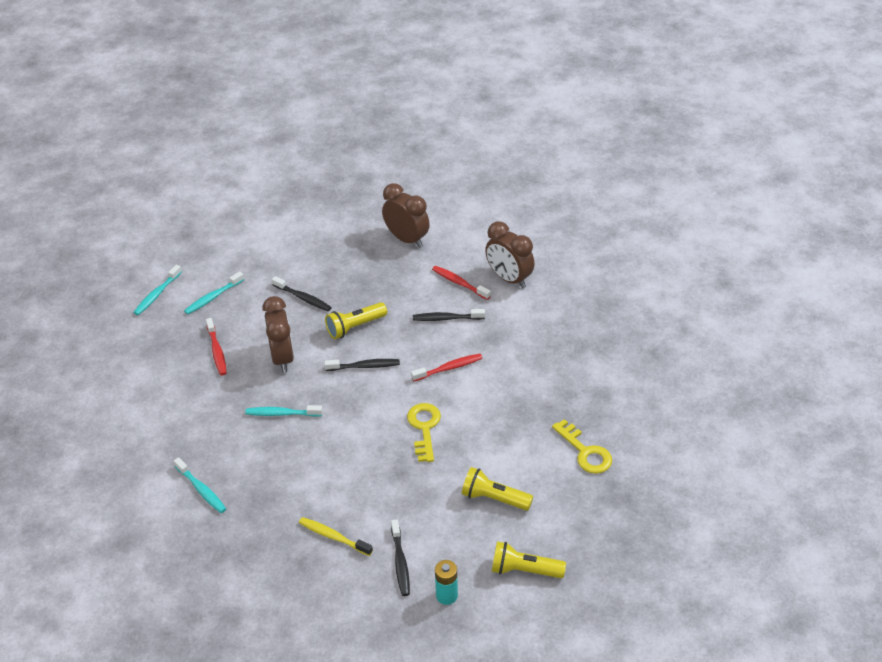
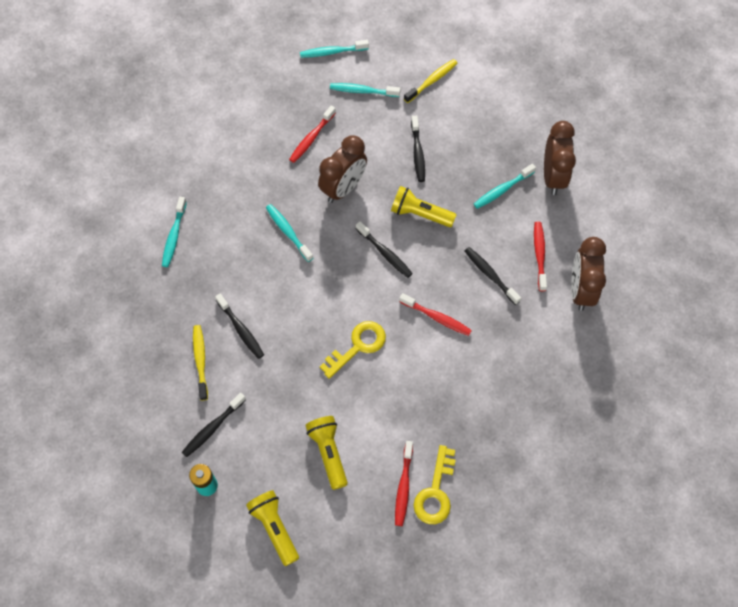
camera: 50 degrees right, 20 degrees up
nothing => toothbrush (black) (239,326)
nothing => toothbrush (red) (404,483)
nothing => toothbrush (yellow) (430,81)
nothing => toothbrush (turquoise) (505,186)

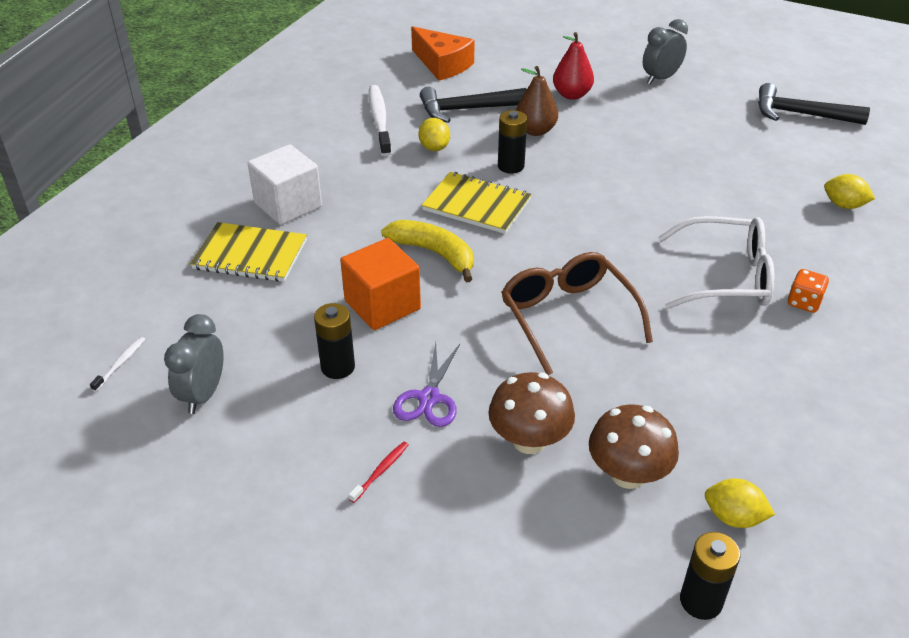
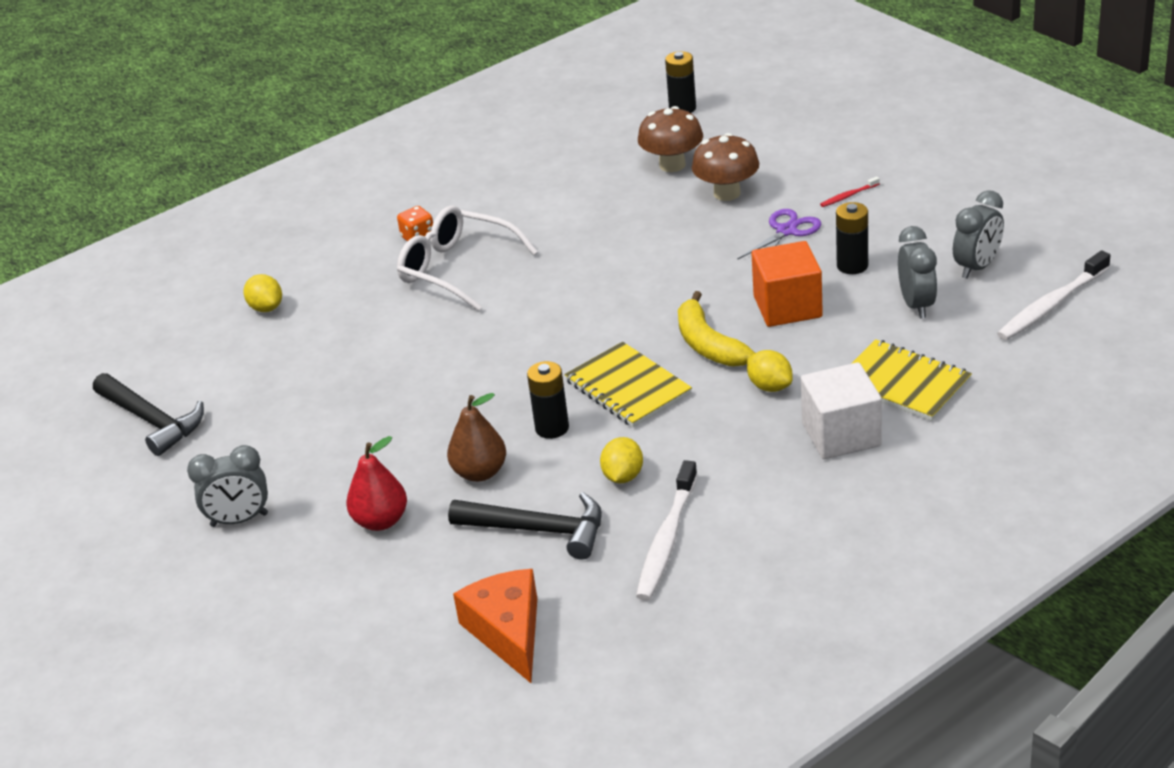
camera: 150 degrees left, 5 degrees down
lemon (yellow) (740,503) => lemon (yellow) (770,371), move
nothing => clock (grey) (917,272)
toothbrush (white) (117,364) => toothbrush (white) (1053,295), x2.15
glasses (brown) (577,313) => nothing

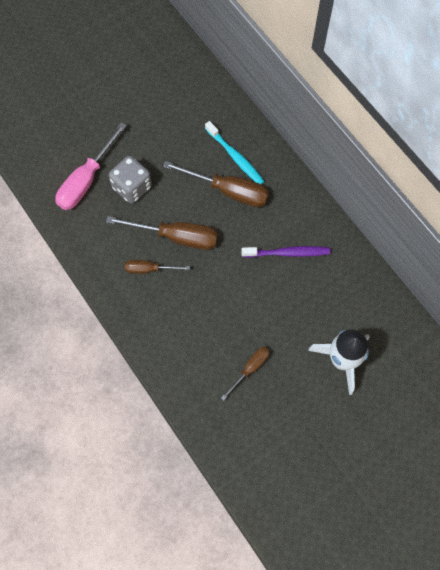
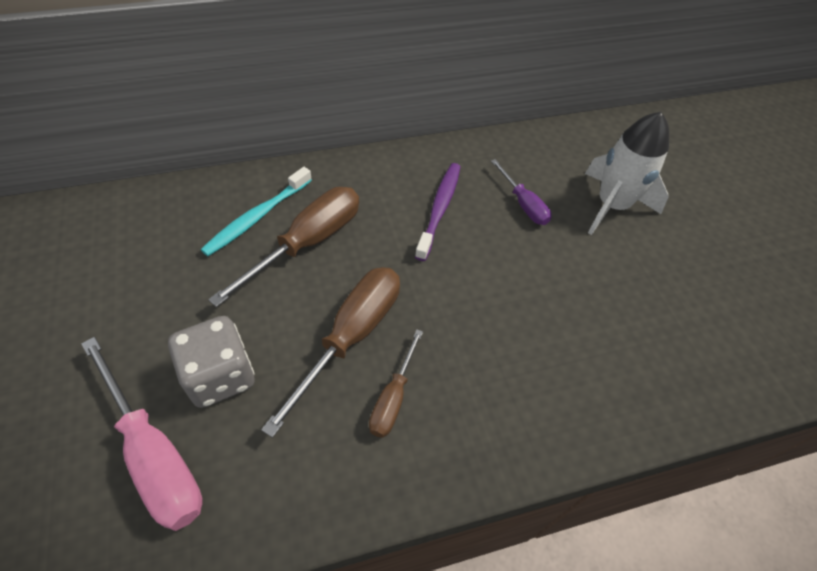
camera: 75 degrees left, 15 degrees down
toothbrush (turquoise) (235,153) => toothbrush (turquoise) (256,211), 150 degrees clockwise
nothing => screwdriver (purple) (521,192)
screwdriver (brown) (245,374) => nothing

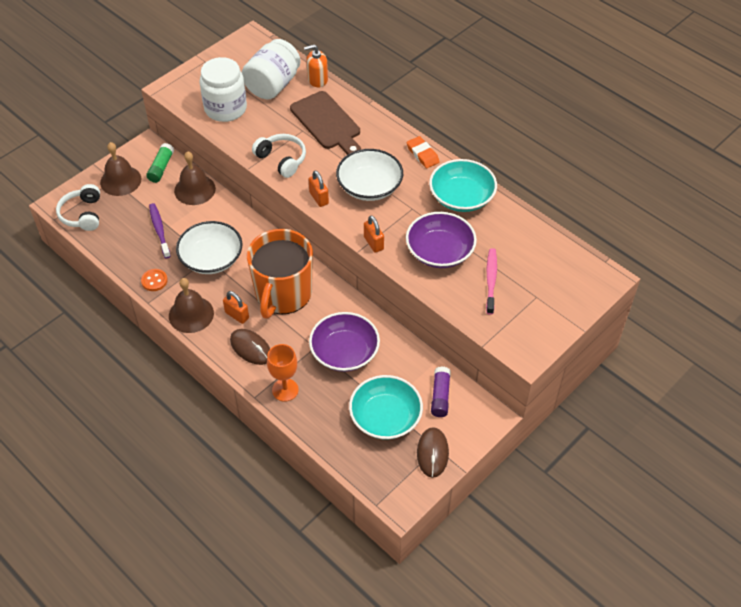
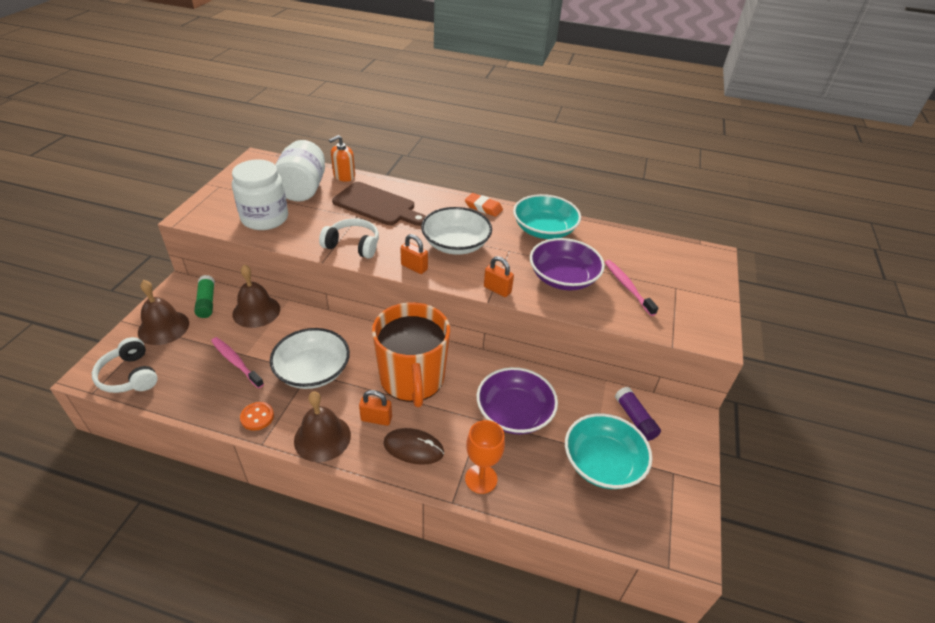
camera: 30 degrees left, 10 degrees down
toothbrush (purple) (160,231) => toothbrush (pink) (237,363)
mouse (brown) (433,452) => nothing

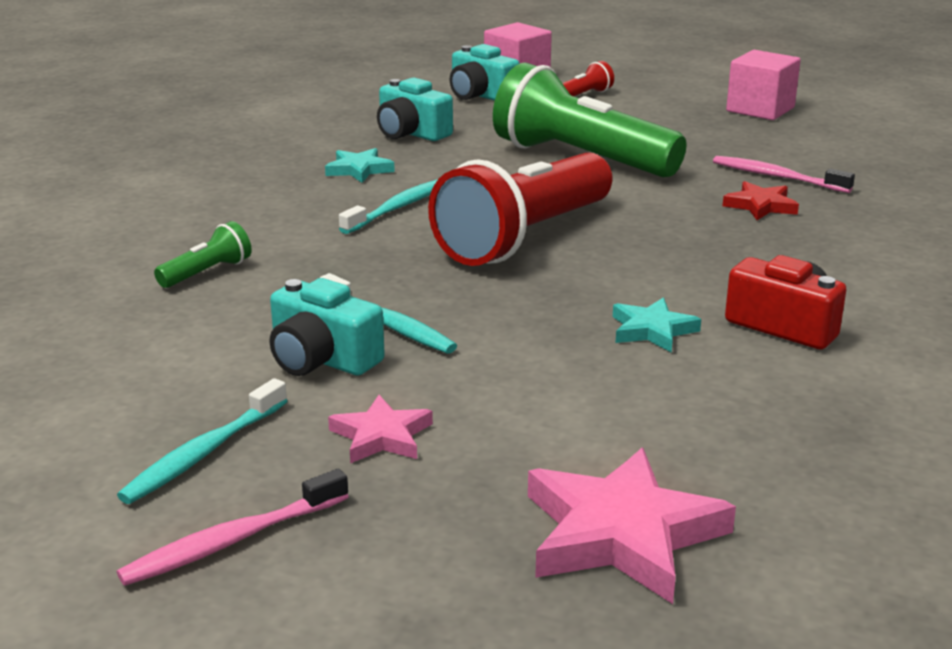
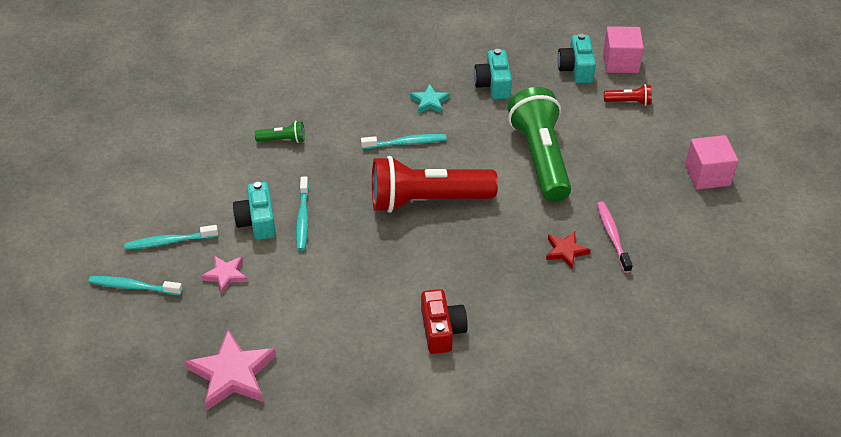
camera: 45 degrees right, 20 degrees up
toothbrush (pink) (233,527) => toothbrush (turquoise) (135,285)
star (turquoise) (657,325) => nothing

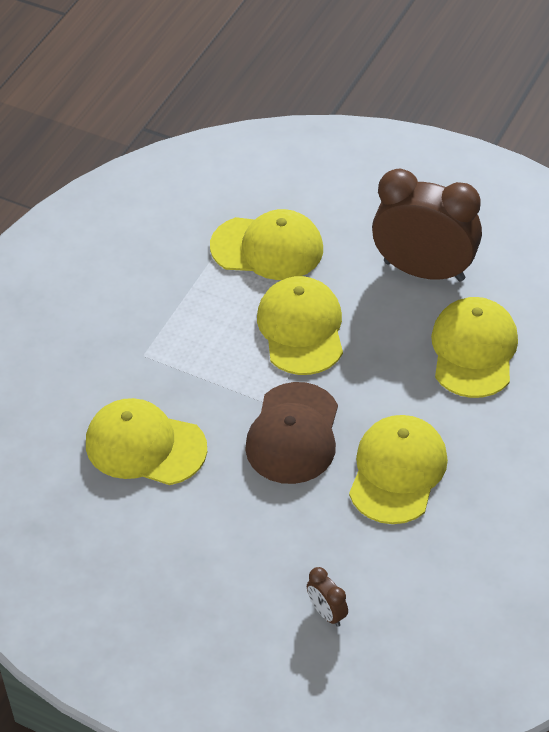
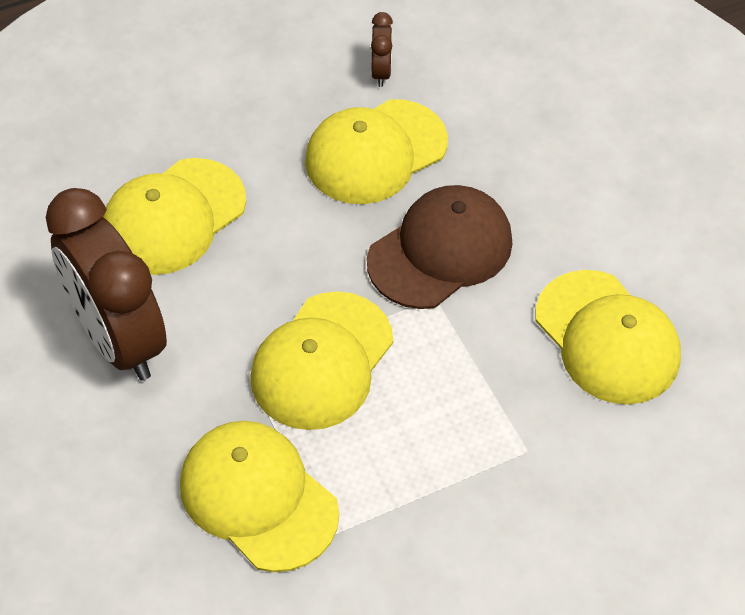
camera: 145 degrees left, 5 degrees up
clock (brown) (327,597) => clock (brown) (382,49), move

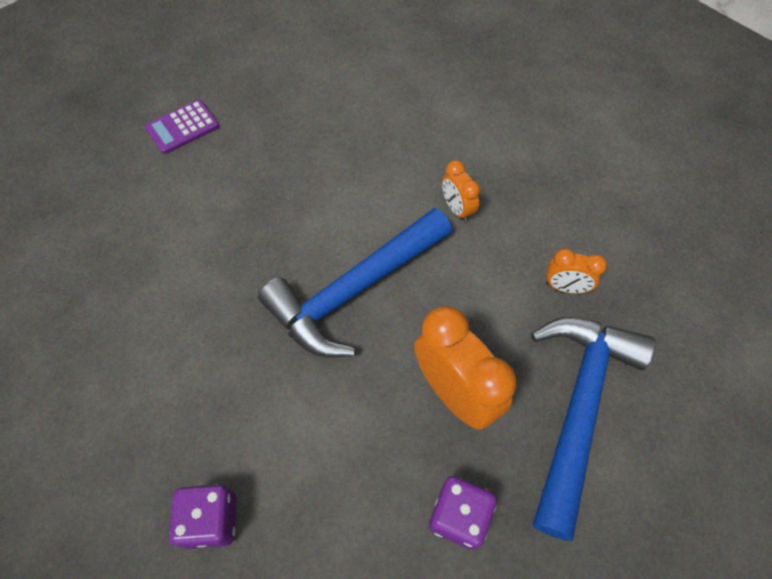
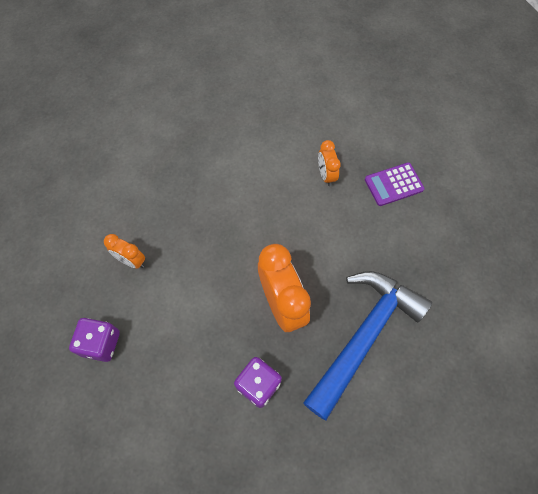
camera: 15 degrees right, 5 degrees up
clock (orange) (576,271) => clock (orange) (124,251), move
calculator (purple) (182,127) => calculator (purple) (395,184), move
hammer (blue) (355,282) => nothing

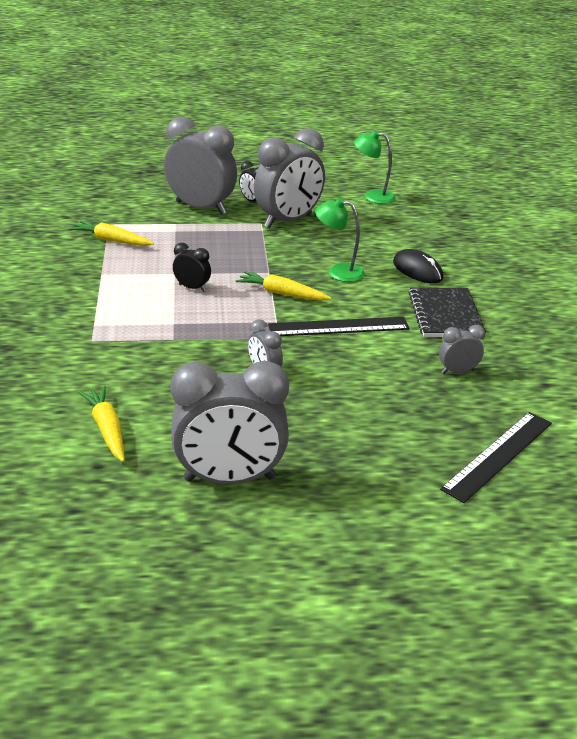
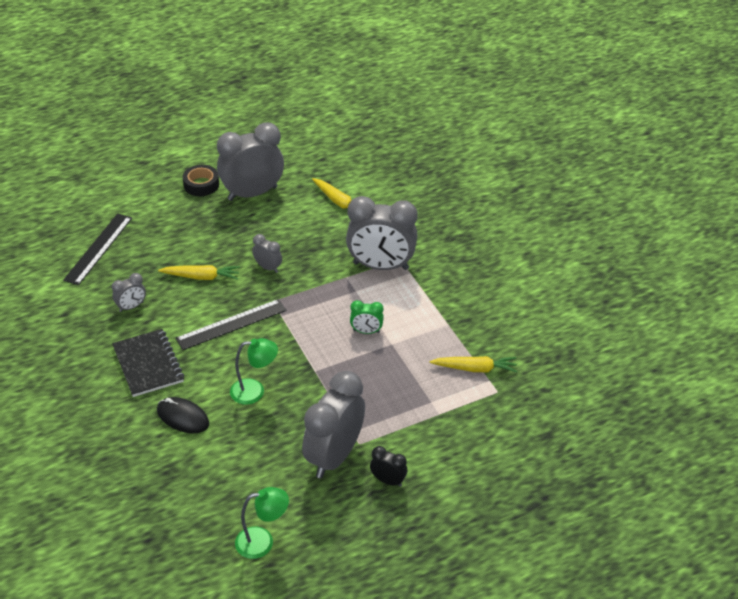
camera: 160 degrees right, 10 degrees up
carrot (yellow) (283,286) => carrot (yellow) (199,272), move
nothing => tape (black) (201,180)
clock (grey) (200,165) => clock (grey) (382,233), move
clock (black) (192,267) => clock (green) (367,317)

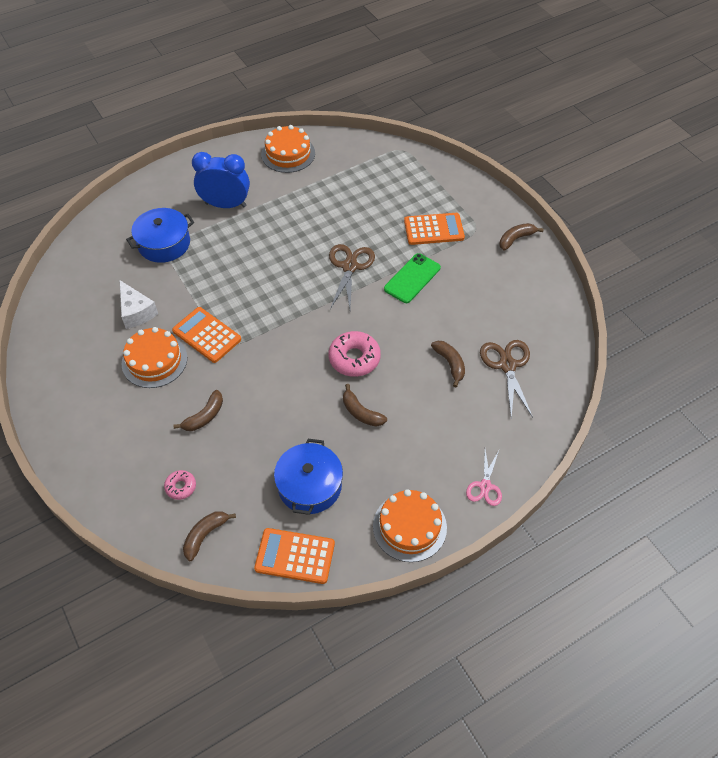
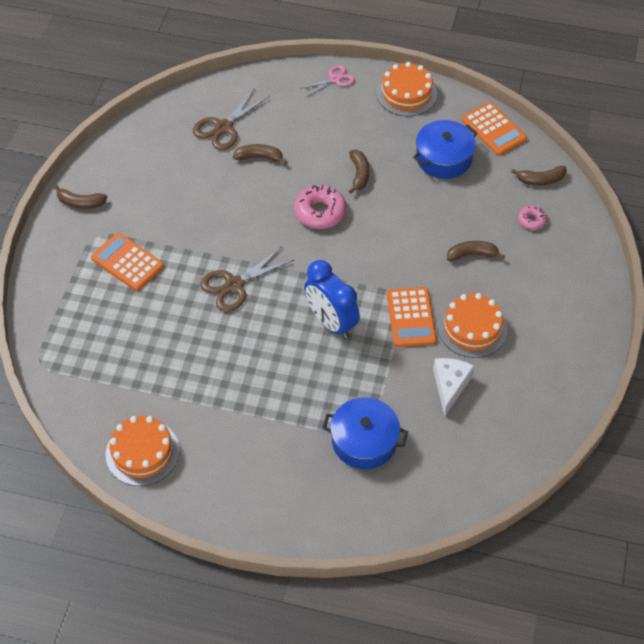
camera: 135 degrees left, 0 degrees up
banana (brown) (448,364) => banana (brown) (260,154), 75 degrees clockwise
clock (blue) (221,180) => clock (blue) (332,299), move
phone (green) (412,278) => nothing

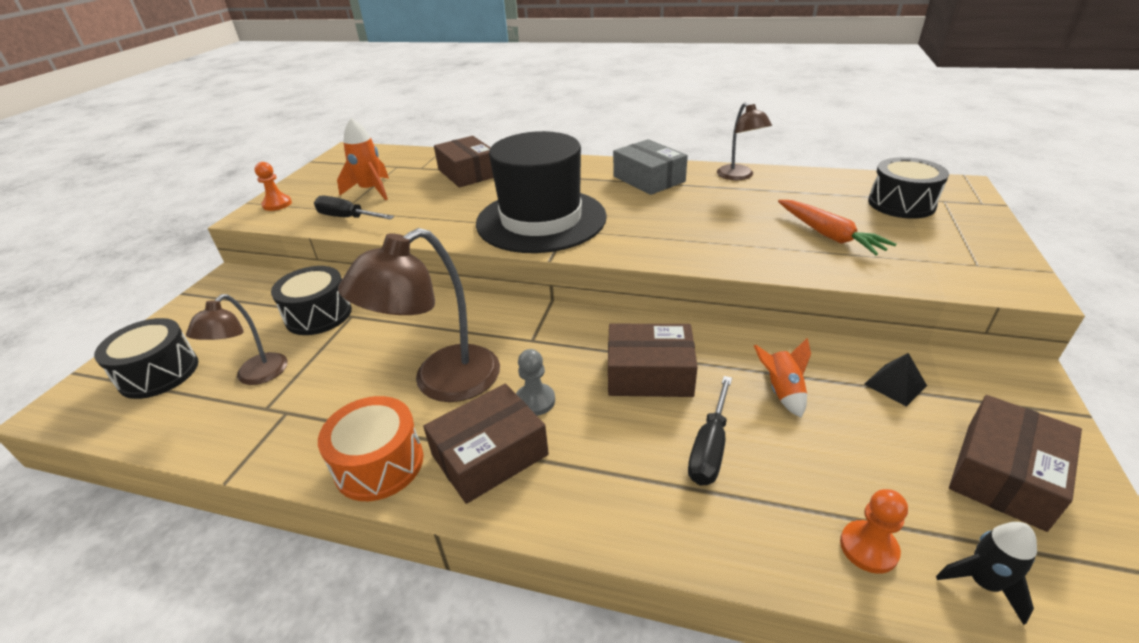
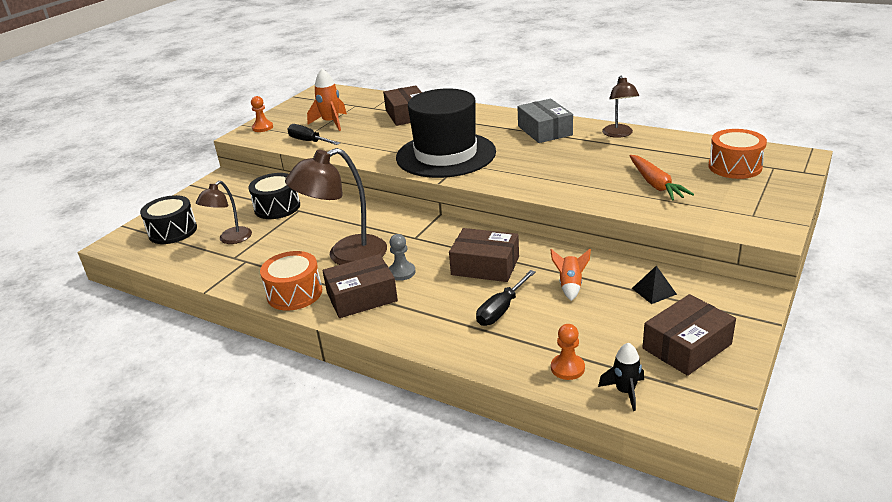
camera: 15 degrees right, 5 degrees down
drum (black) (908,188) => drum (orange) (738,154)

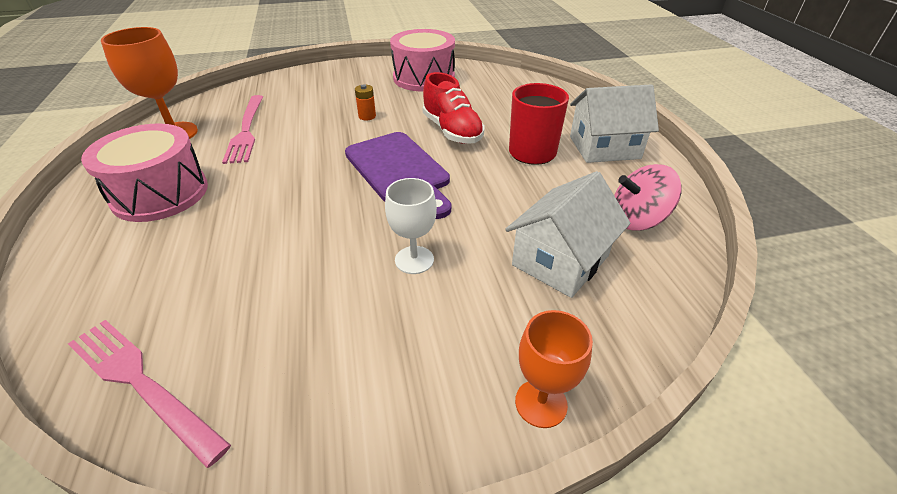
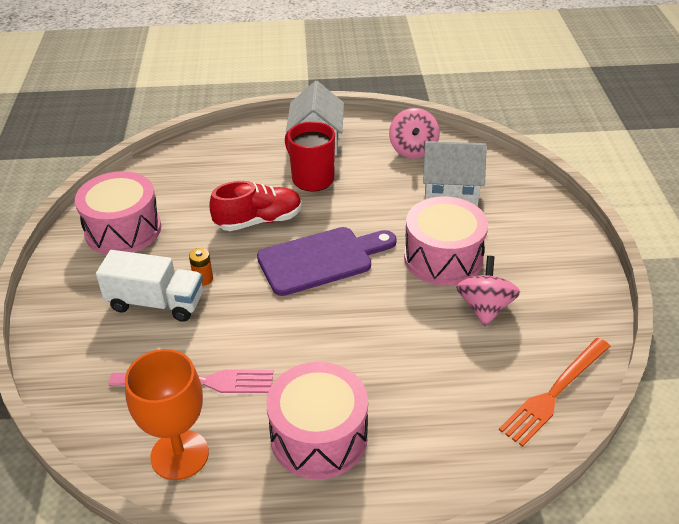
camera: 80 degrees left, 0 degrees up
nothing => truck (white) (149,286)
goblet (white) (411,226) => drum (pink) (446,241)
house (white) (568,234) => house (white) (455,173), 45 degrees counterclockwise
nothing => spinning top (pink) (488,291)
fork (pink) (149,394) => fork (orange) (555,392)
goblet (orange) (554,369) => nothing

